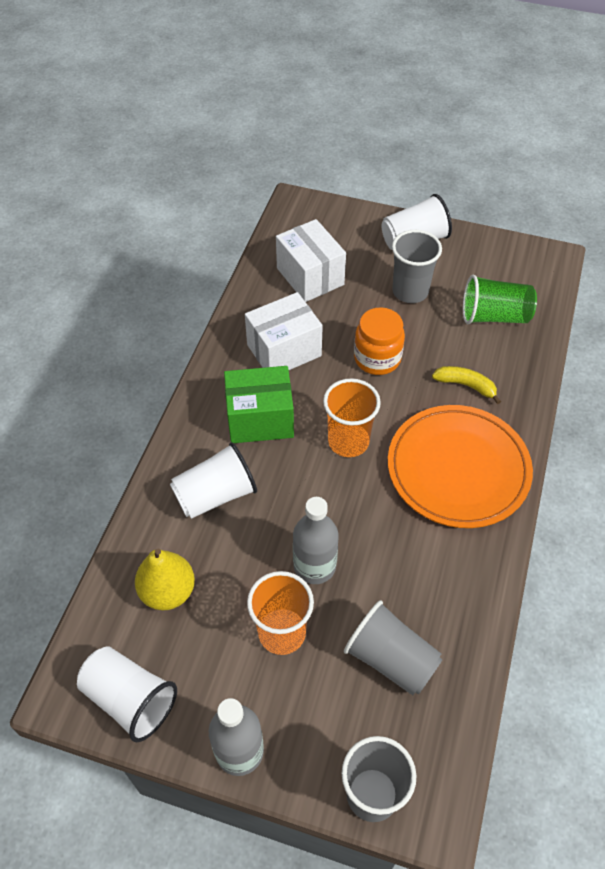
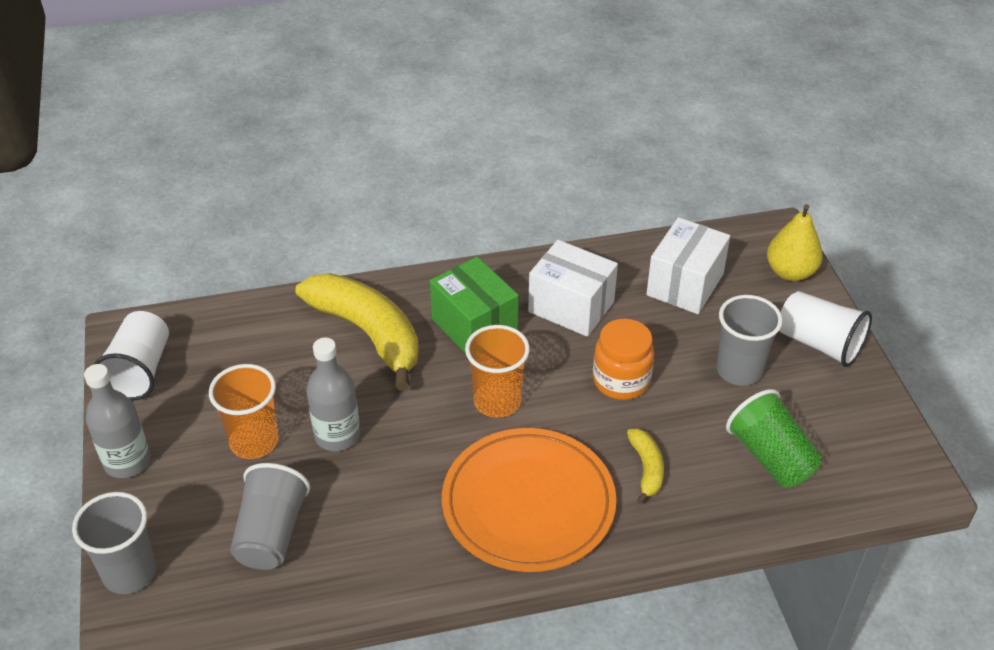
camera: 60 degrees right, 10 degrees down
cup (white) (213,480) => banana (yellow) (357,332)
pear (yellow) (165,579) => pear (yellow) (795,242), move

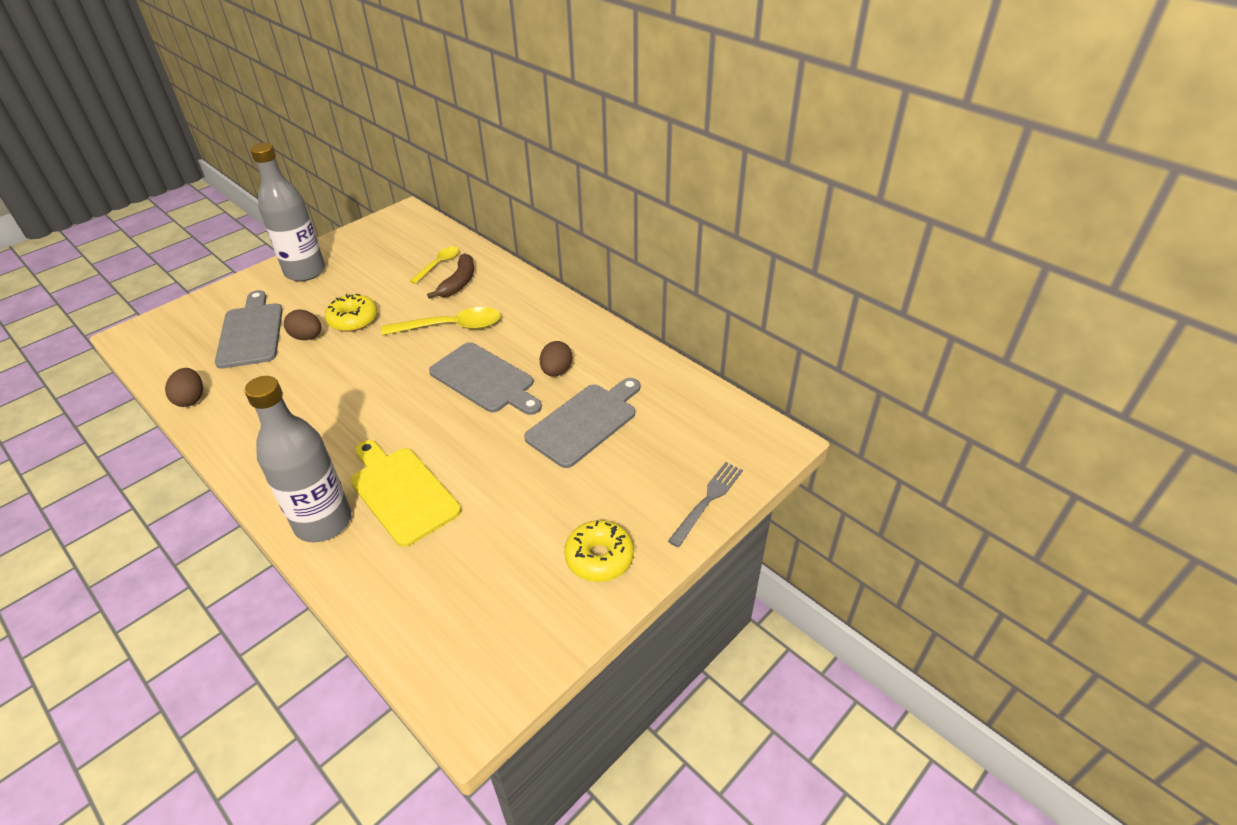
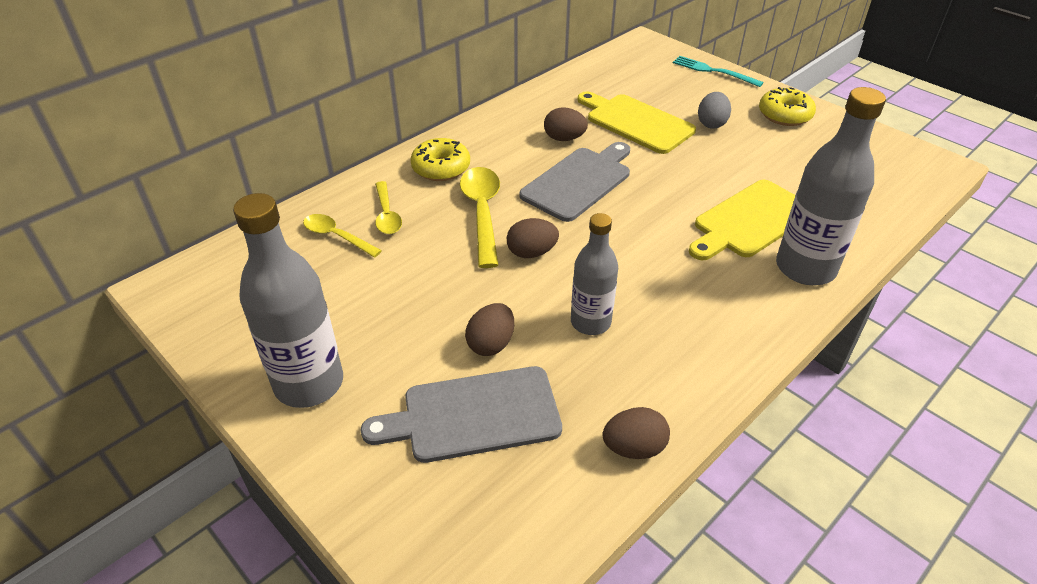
camera: 90 degrees left, 0 degrees up
banana (brown) (450,276) => spoon (yellow) (388,207)
donut (yellow) (351,313) => donut (yellow) (440,159), move
nothing => egg (brown) (533,238)
nothing => bottle (grey) (594,274)
cutting board (grey) (582,423) => cutting board (yellow) (637,122)
fork (grey) (705,504) => fork (turquoise) (718,71)
nothing => egg (grey) (714,110)

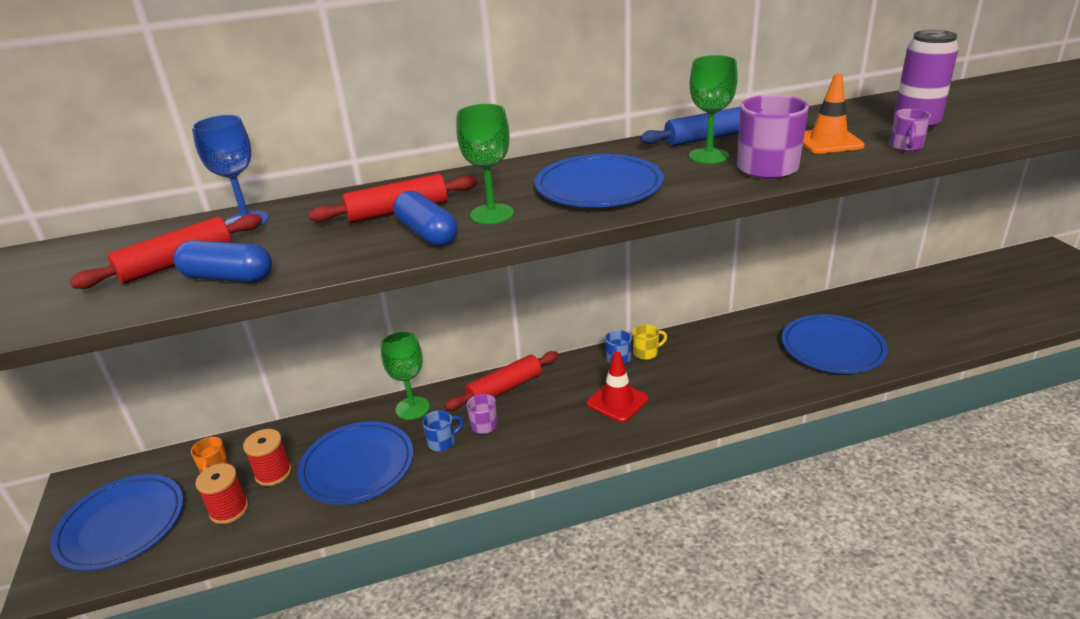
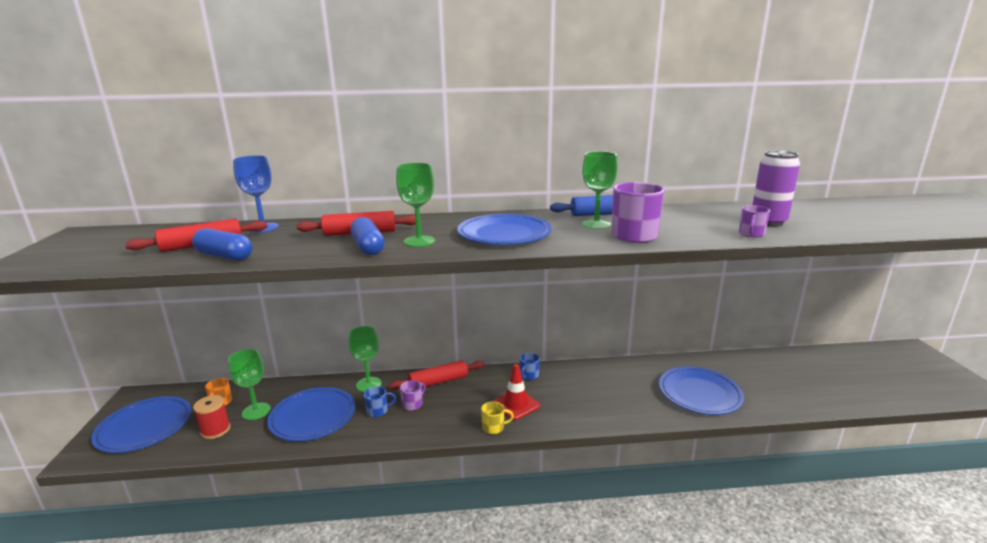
camera: 10 degrees right, 10 degrees down
spool (red) (267,457) => goblet (green) (249,384)
mug (yellow) (650,342) => mug (yellow) (497,417), move
traffic cone (orange) (834,114) => nothing

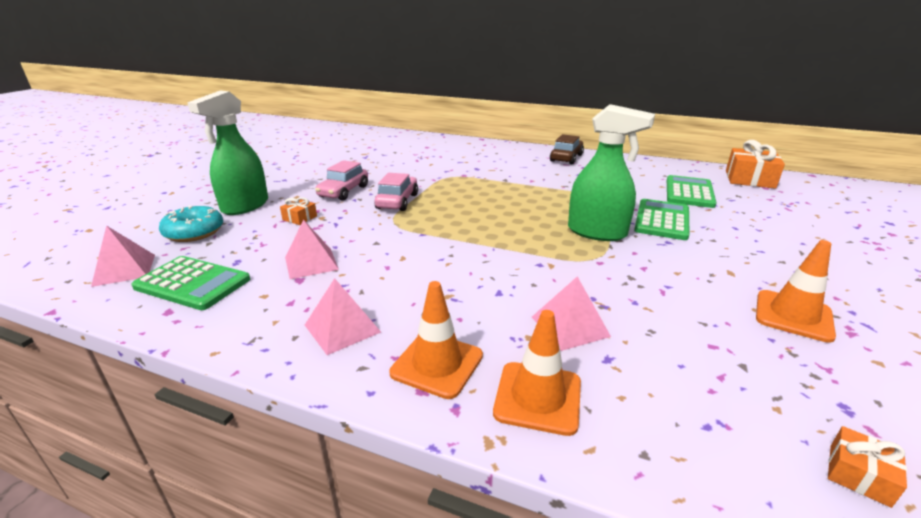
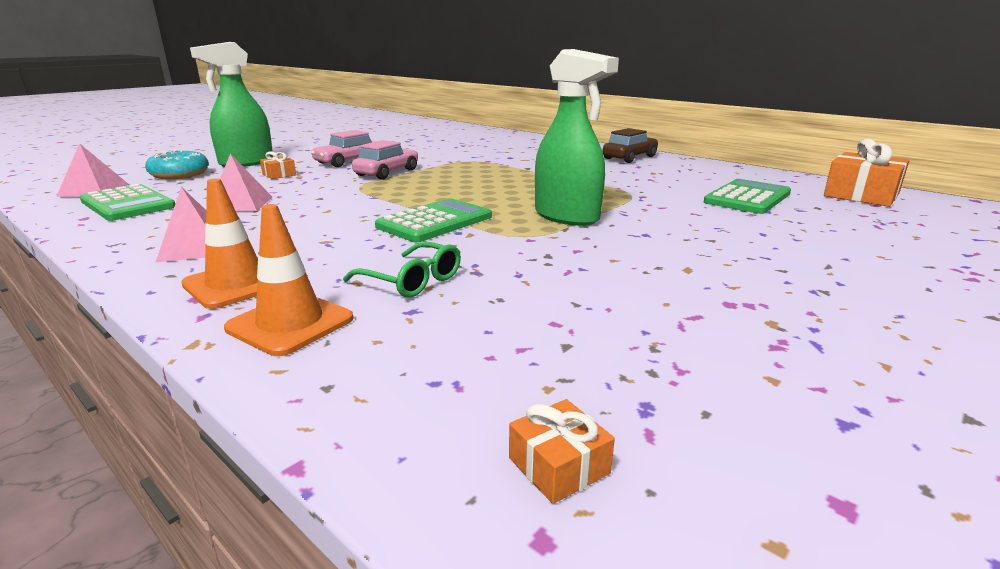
camera: 20 degrees right, 5 degrees down
pyramid (pink) (571,313) => glasses (green) (402,270)
calculator (green) (662,219) => calculator (green) (433,220), move
traffic cone (orange) (796,291) => nothing

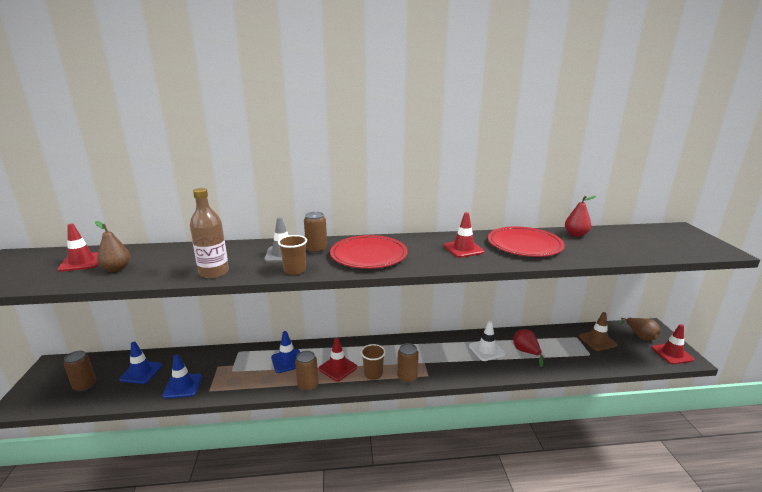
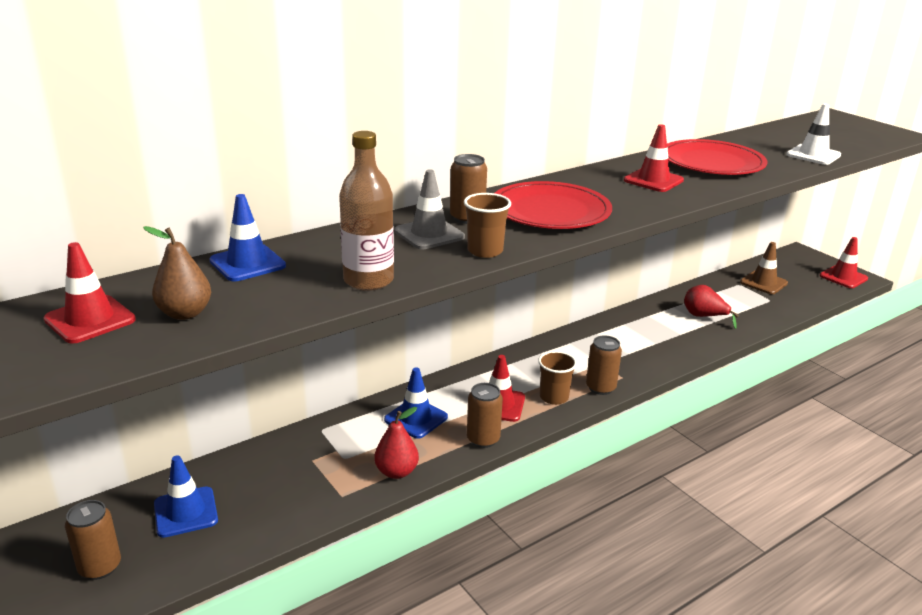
camera: 30 degrees left, 5 degrees up
traffic cone (blue) (182,376) => traffic cone (blue) (247,237), move
pear (red) (580,216) => pear (red) (396,443), move
traffic cone (white) (487,341) => traffic cone (white) (813,134), move
pear (brown) (640,329) => nothing

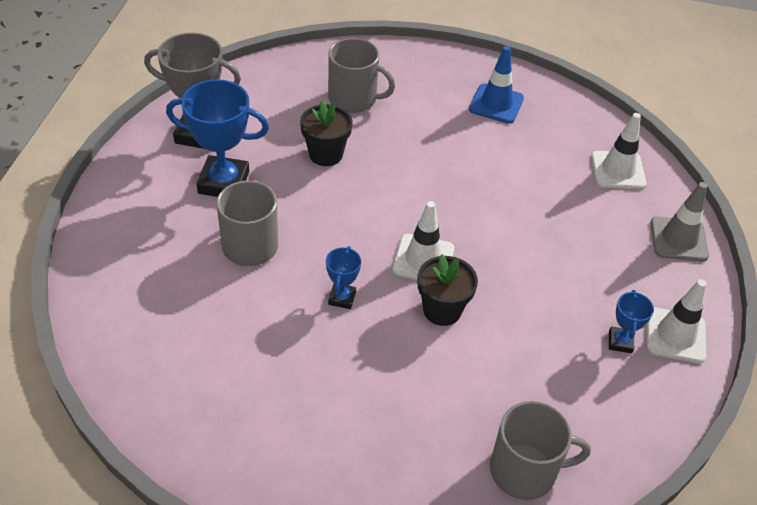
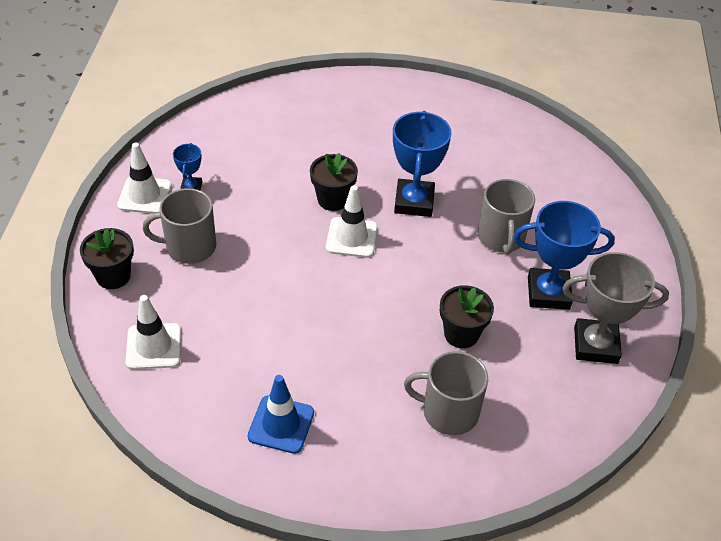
camera: 175 degrees right, 0 degrees up
traffic cone (grey) (680,222) => flower pot (black) (107,258)
mug (grey) (540,450) => mug (grey) (179,226), move
trophy (blue) (343,277) => trophy (blue) (422,164), x2.00

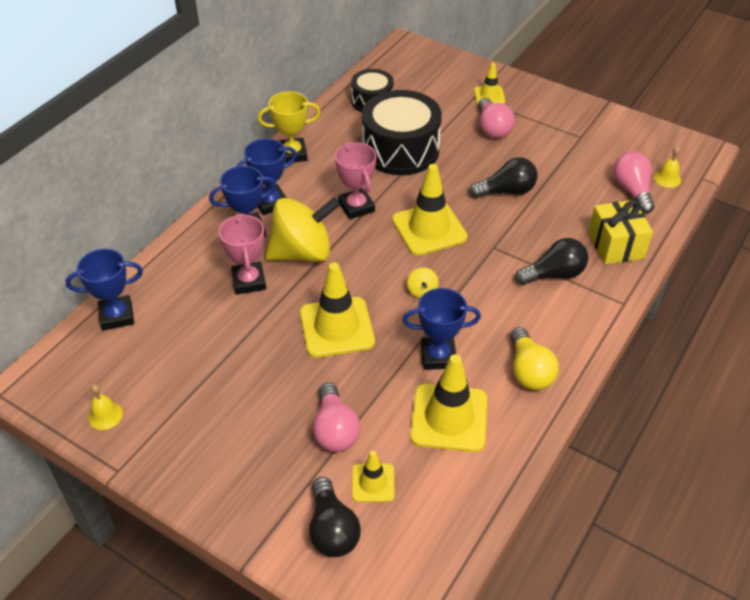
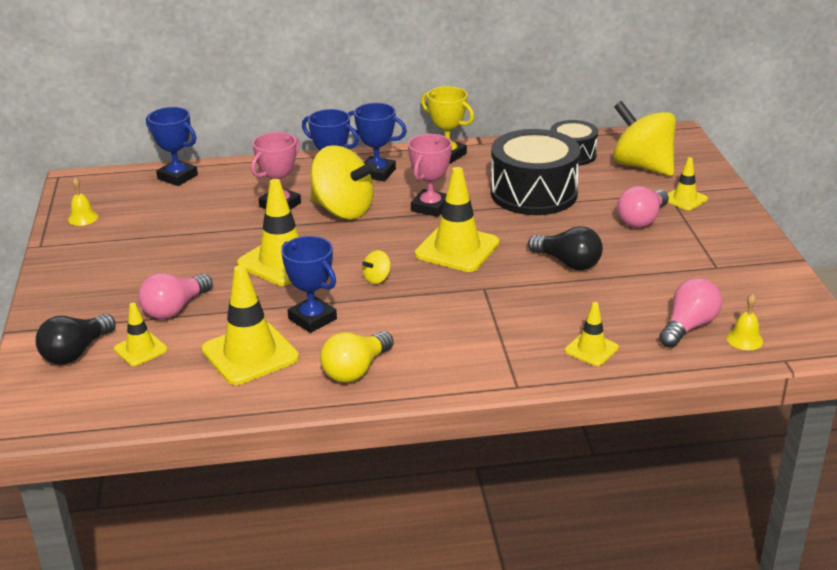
camera: 50 degrees right, 15 degrees down
gift (yellow) (620,232) => traffic cone (yellow) (592,334)
nothing => spinning top (yellow) (644,138)
light bulb (black) (551,261) => nothing

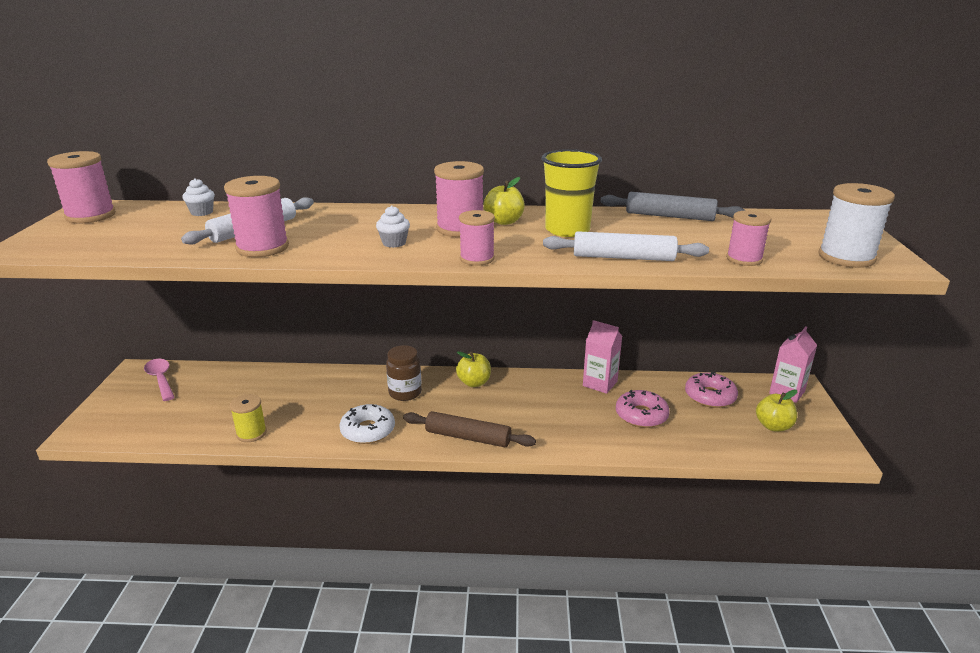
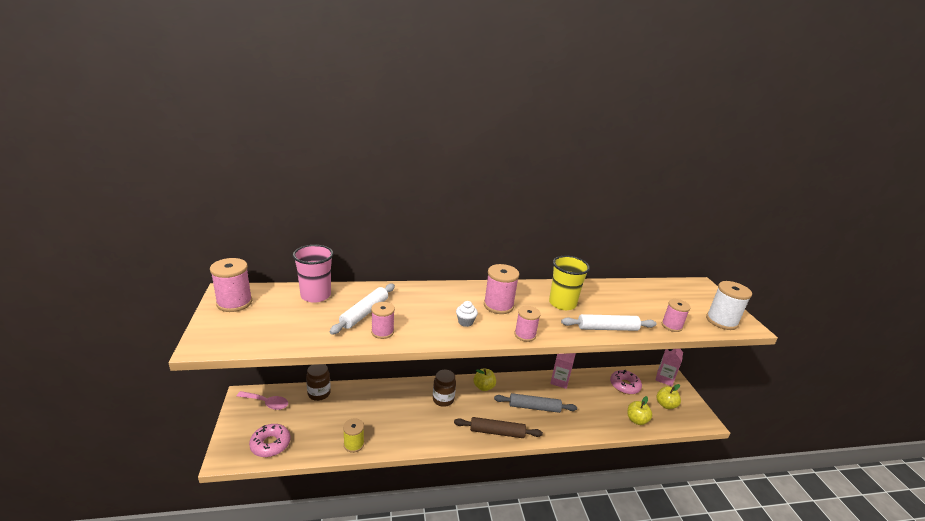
camera: 15 degrees left, 0 degrees up
spoon (pink) (159,380) => spoon (pink) (262,400), 150 degrees clockwise
donut (pink) (643,409) => donut (pink) (269,440), move
cupcake (white) (198,197) => cup (pink) (313,274)
nothing => jar (brown) (318,382)
spool (pink) (256,216) => spool (pink) (383,320), x0.66
rolling pin (grey) (673,206) => rolling pin (grey) (535,403), move
apple (yellow) (504,201) => apple (yellow) (640,410), move
donut (white) (367,424) => nothing

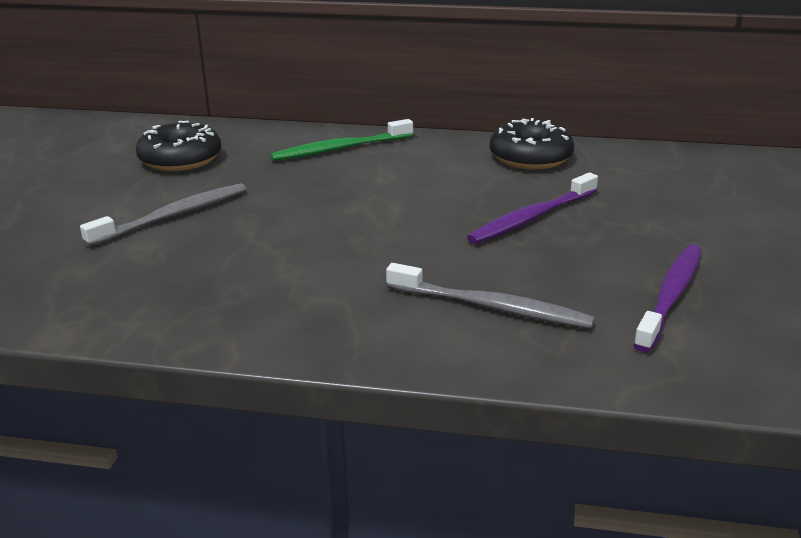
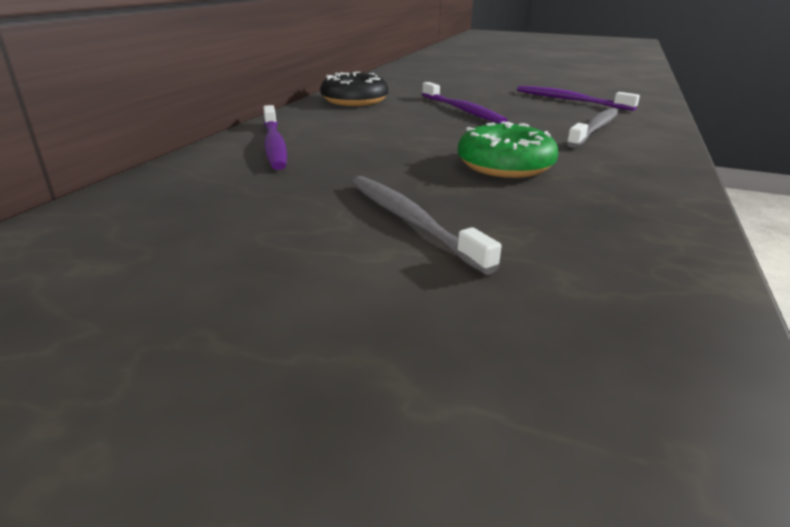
camera: 80 degrees left, 0 degrees up
toothbrush (green) (341,140) => toothbrush (purple) (275,137)
nothing => donut (green) (508,149)
donut (black) (178,146) => nothing

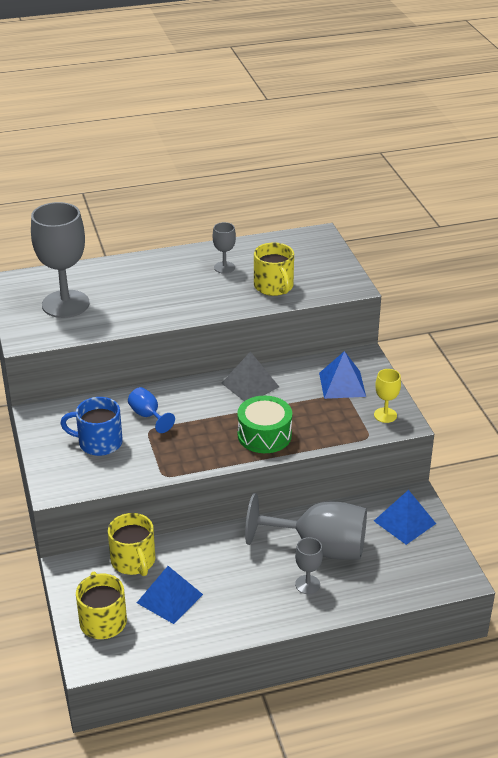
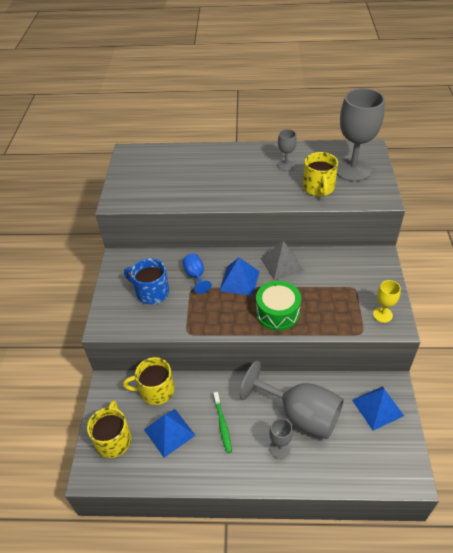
camera: 20 degrees right, 10 degrees up
mug (yellow) (131,544) => mug (yellow) (149,381), 90 degrees clockwise
nothing => toothbrush (green) (222,422)
pyramid (blue) (342,375) => pyramid (blue) (239,277), move
goblet (grey) (60,260) => goblet (grey) (361,134), move

